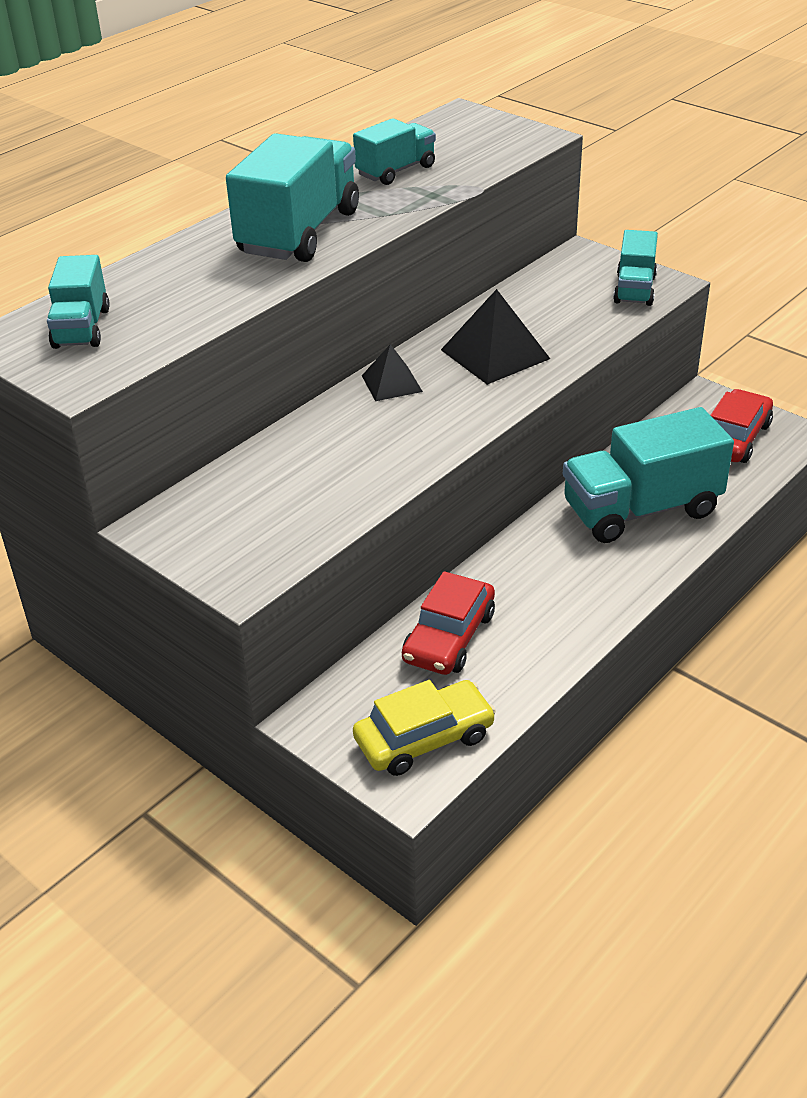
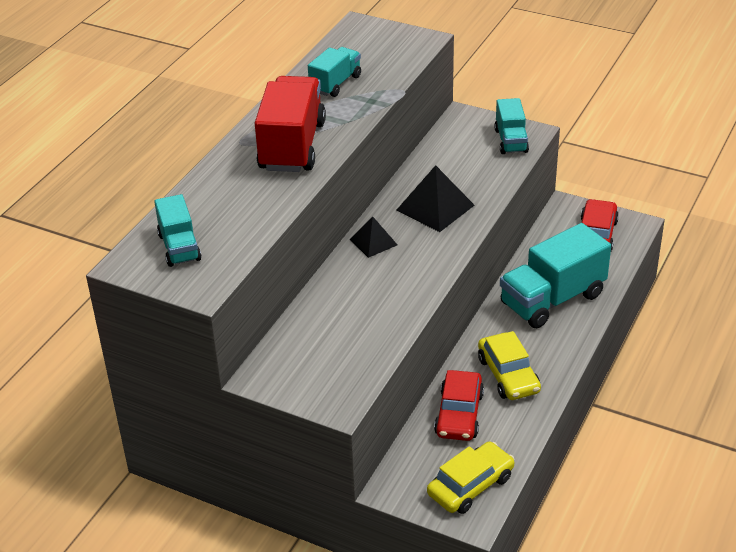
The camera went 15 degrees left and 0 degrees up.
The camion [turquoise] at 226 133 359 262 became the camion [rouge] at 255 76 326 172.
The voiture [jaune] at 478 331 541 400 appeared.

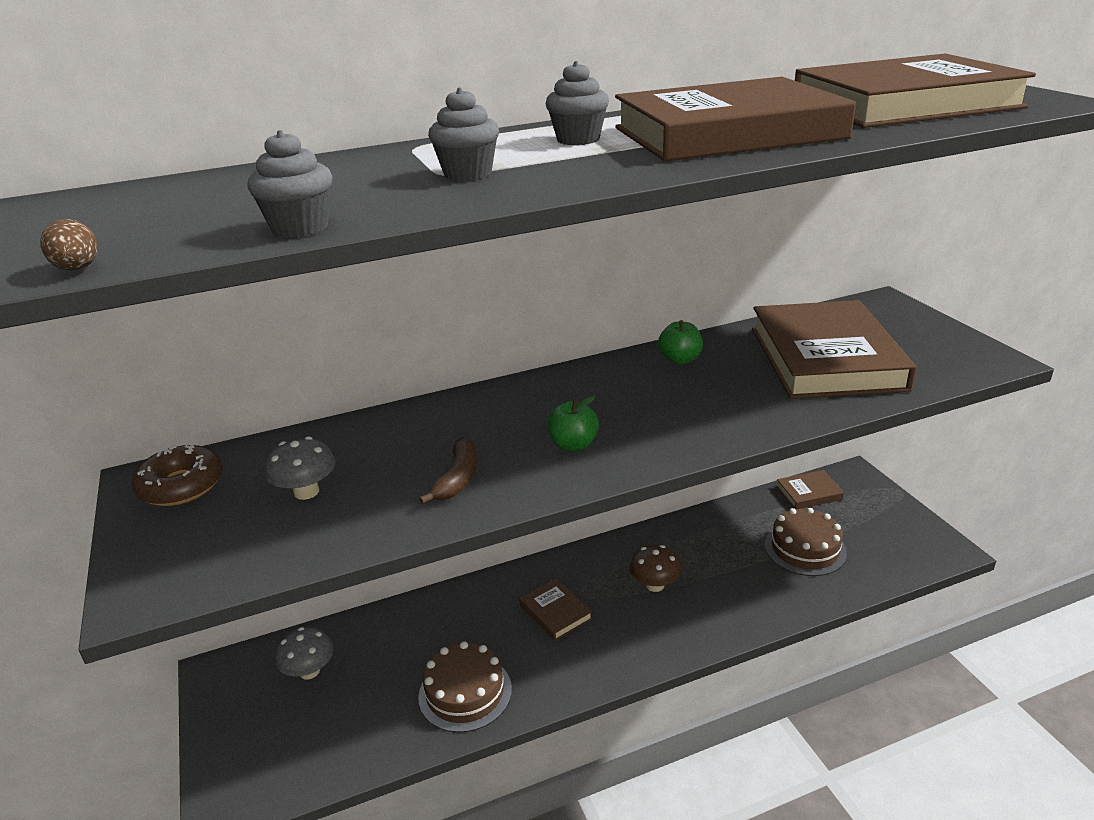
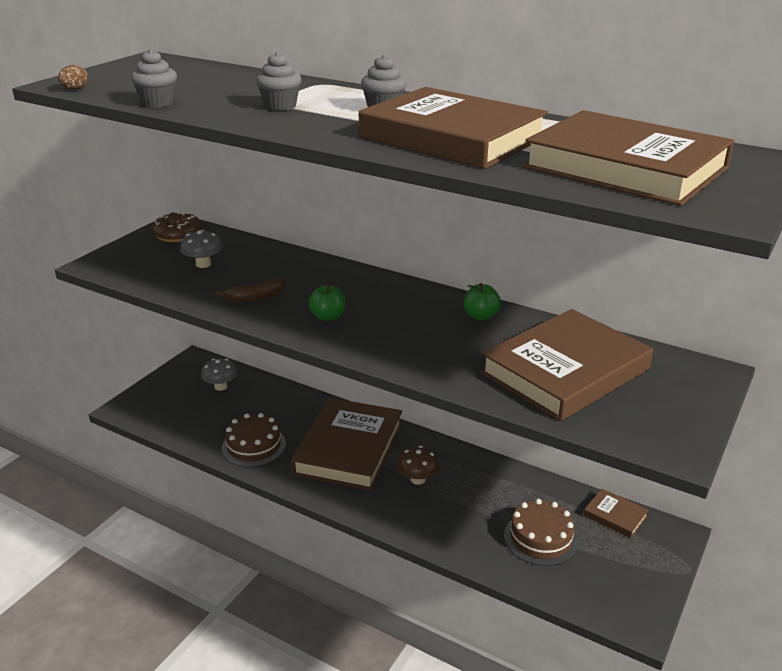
The camera went 50 degrees right and 0 degrees up.
The livre [marron] at 519 578 593 641 changed to 2.30 times the size.

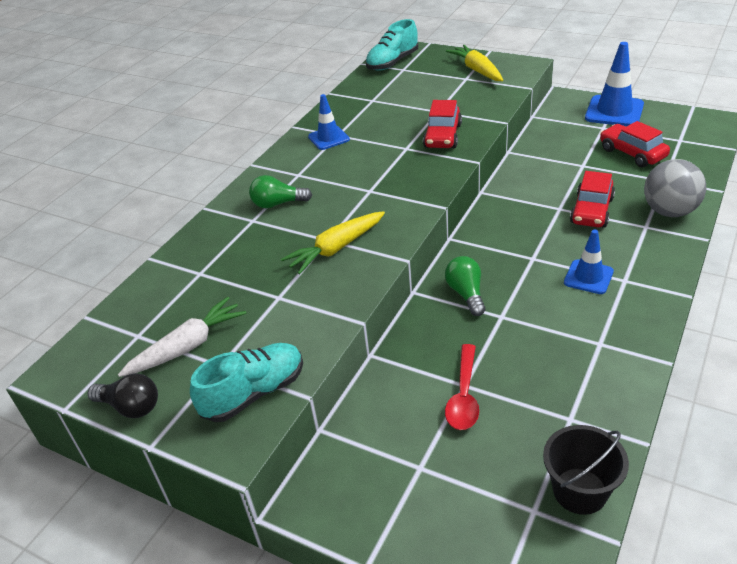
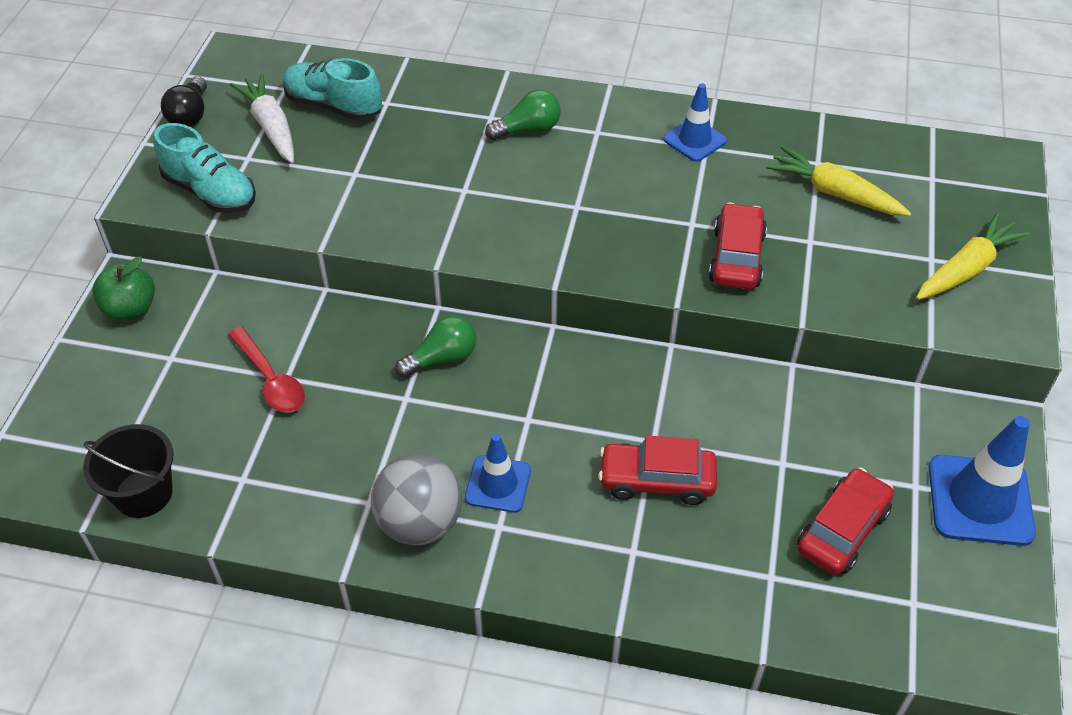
The camera went 70 degrees right and 10 degrees up.
The chaussure [turquoise] moved from 366 19 418 71 to 283 58 382 121.
The voiture [rouge] at 423 100 462 148 turned 105 degrees clockwise.
The balle [gris] moved from 644 159 706 217 to 370 454 462 545.
The ampoule [vert] at 249 175 312 208 turned 90 degrees clockwise.
The carotte [jaune] moved from 281 211 385 274 to 766 146 911 216.
The carotte [blanc] at 118 297 246 377 turned 150 degrees counterclockwise.
The cuillère [rouge] at 445 344 479 430 turned 120 degrees counterclockwise.
The pomme [vert] at 92 257 155 321 appeared.

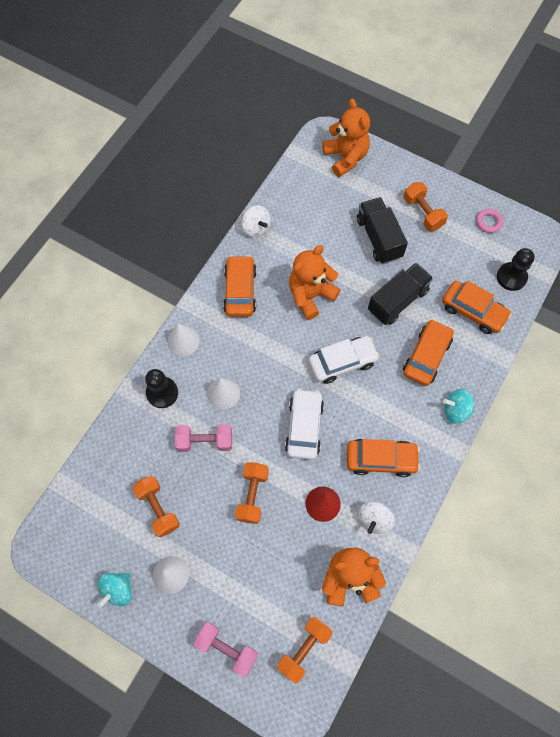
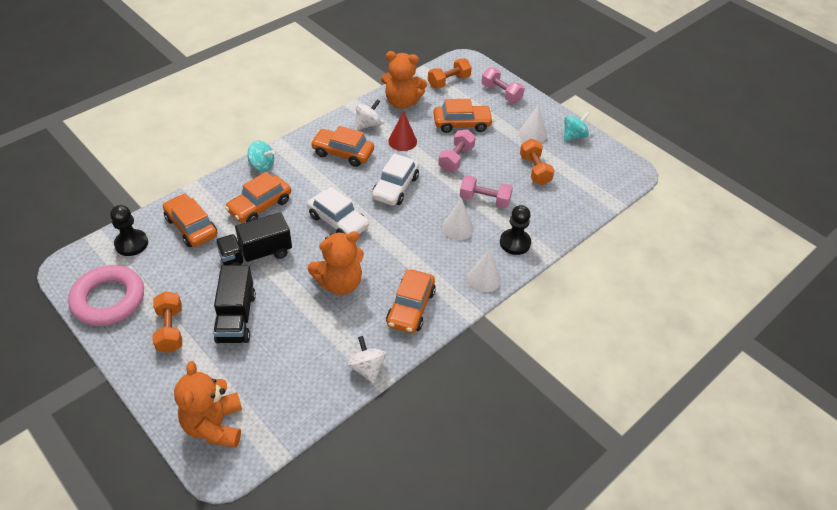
The camera went 165 degrees left and 20 degrees down.
The anneau [rose] at 476 209 503 233 changed to 2.27 times the size.
The voiture [blanc] at 309 336 380 384 turned 135 degrees counterclockwise.
The haltère [orange] at 235 462 269 524 became the haltère [rose] at 438 129 476 172.
The voiture [orange] at 434 99 493 133 appeared.

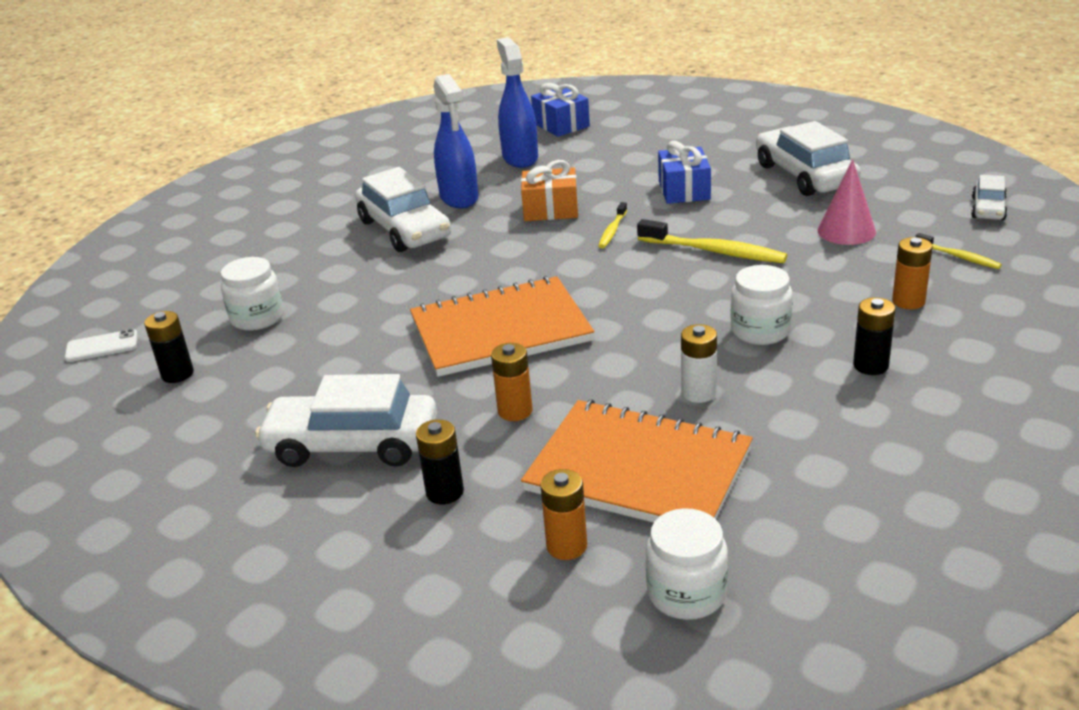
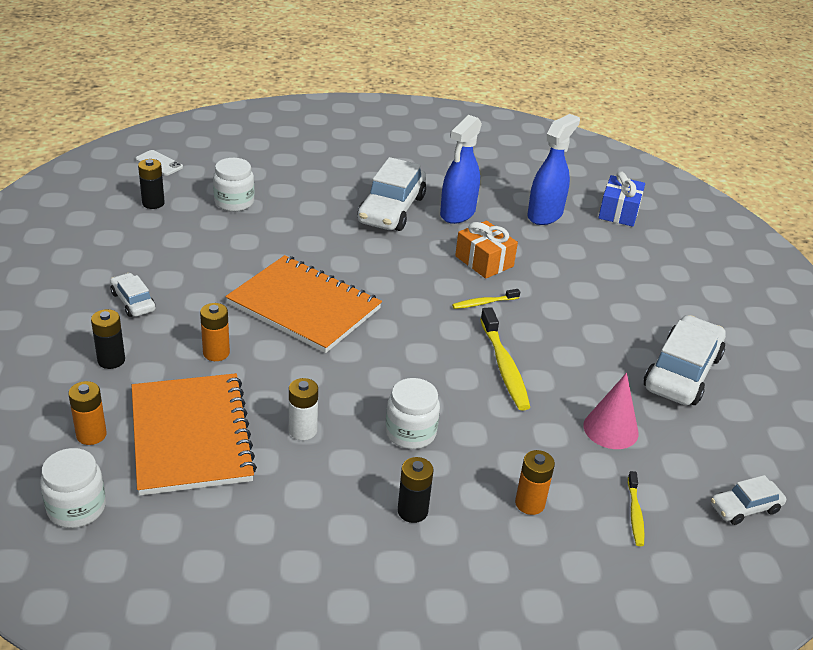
The camera went 45 degrees right and 5 degrees up.
The cadeau [bleu] at 658 141 711 204 disappeared.
The voiture [blanc] at 255 374 437 467 changed to 0.52 times the size.

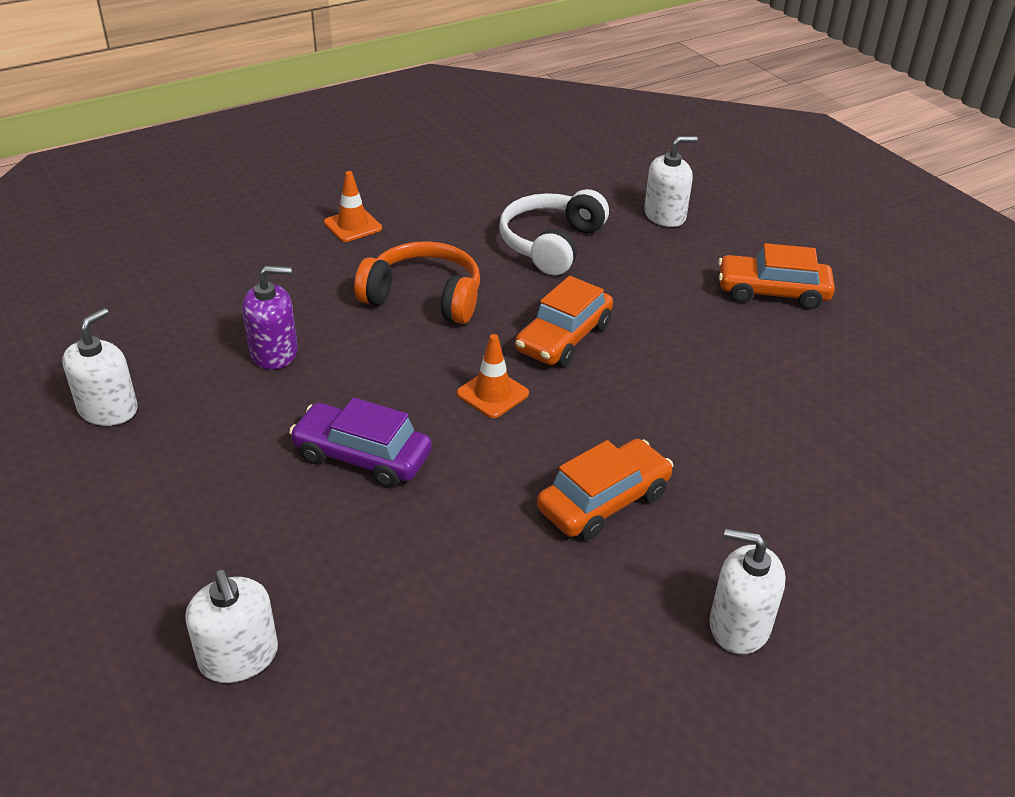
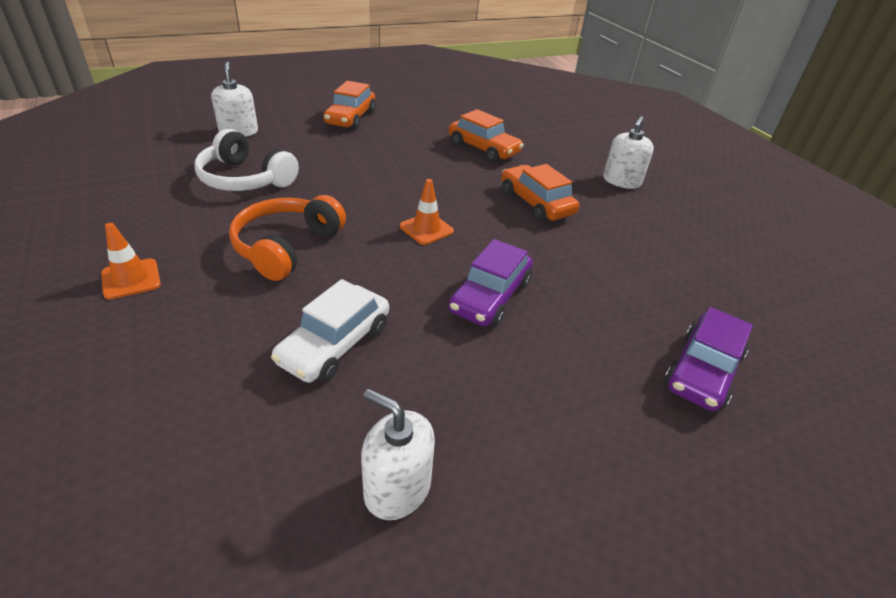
The camera went 85 degrees left and 0 degrees up.
The distributeur de savon [violet] at 242 266 298 370 was replaced by the voiture [blanc] at 271 279 389 383.
The voiture [orange] moved from 515 276 613 367 to 449 109 524 162.
The distributeur de savon [blanc] at 185 570 278 683 was replaced by the voiture [violet] at 664 307 753 411.

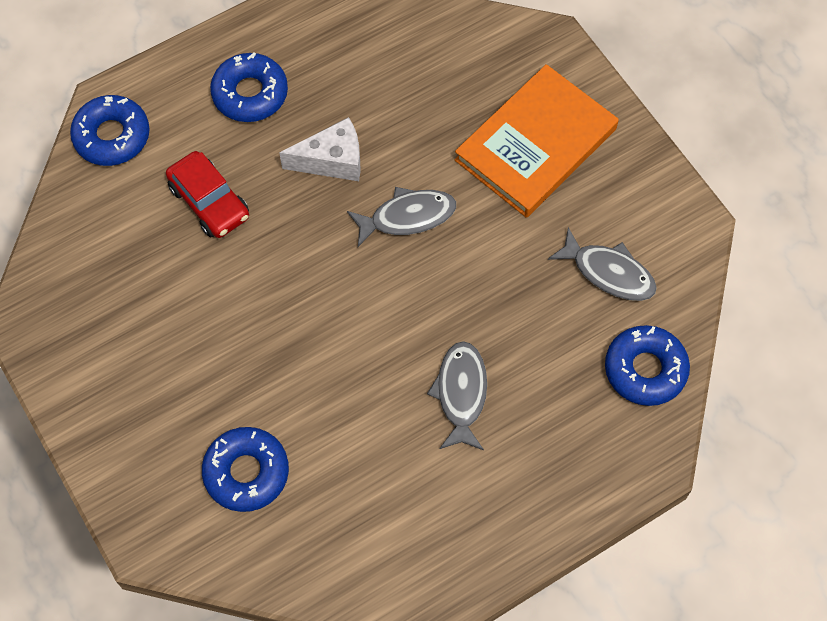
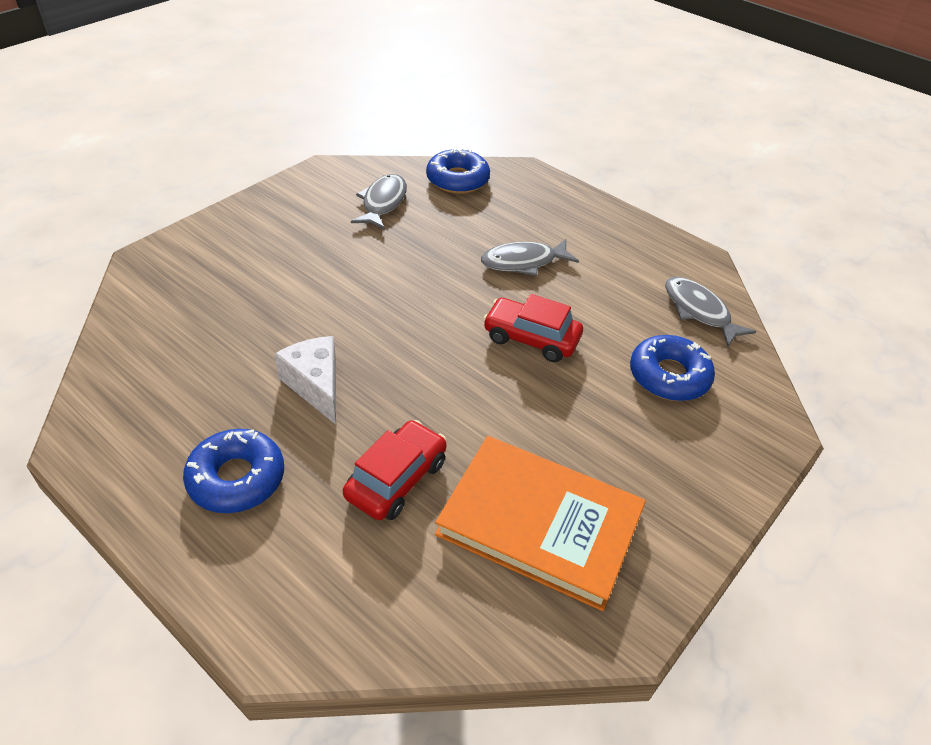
The camera went 110 degrees left and 20 degrees down.
The livre [orange] moved from 455 64 619 218 to 435 436 646 611.
The beignet [bleu] at 70 95 150 166 disappeared.
The poisson [gris] moved from 347 187 456 247 to 665 277 757 347.
The voiture [rouge] at 483 294 583 362 appeared.

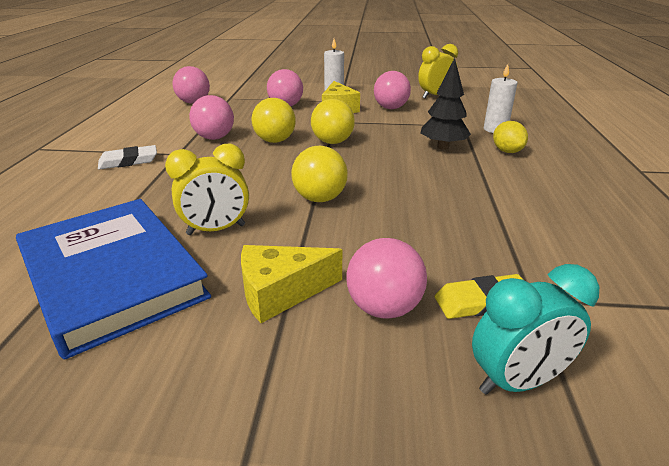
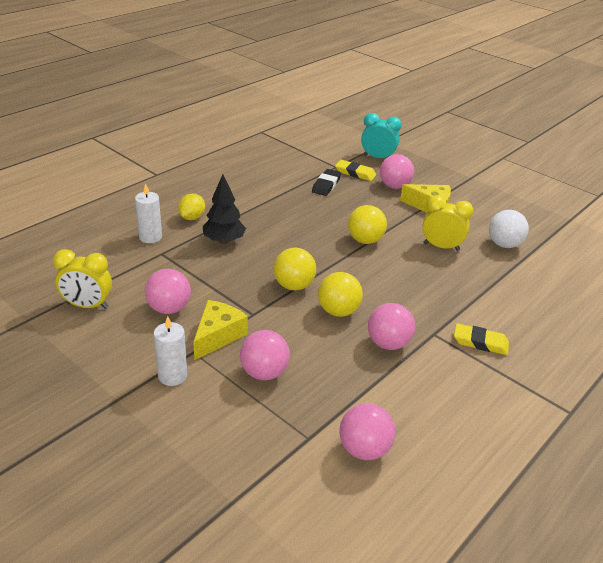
The camera went 145 degrees left and 5 degrees up.
The gomme [blanc] at 98 145 157 170 became the gomme [jaune] at 454 323 509 355.
The livre [bleu] at 16 199 211 360 was replaced by the balle [blanc] at 489 210 529 248.
The gomme [noir] at 312 169 341 196 appeared.

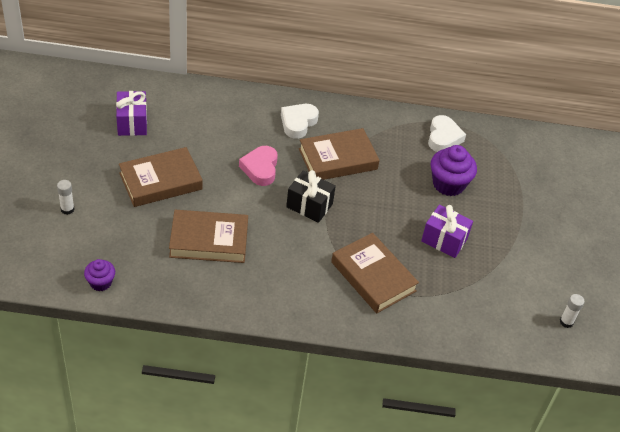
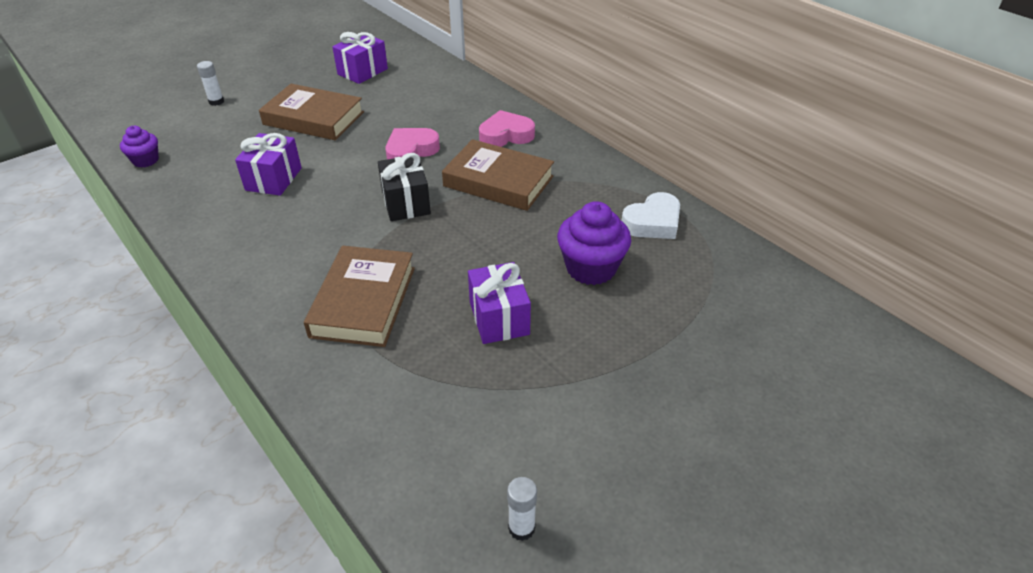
The camera went 50 degrees right and 5 degrees down.
The cœur [blanc] at 281 104 319 139 became the cœur [rose] at 479 110 535 147.
The livre [marron] at 169 210 248 263 was replaced by the cadeau [violet] at 235 133 302 196.

